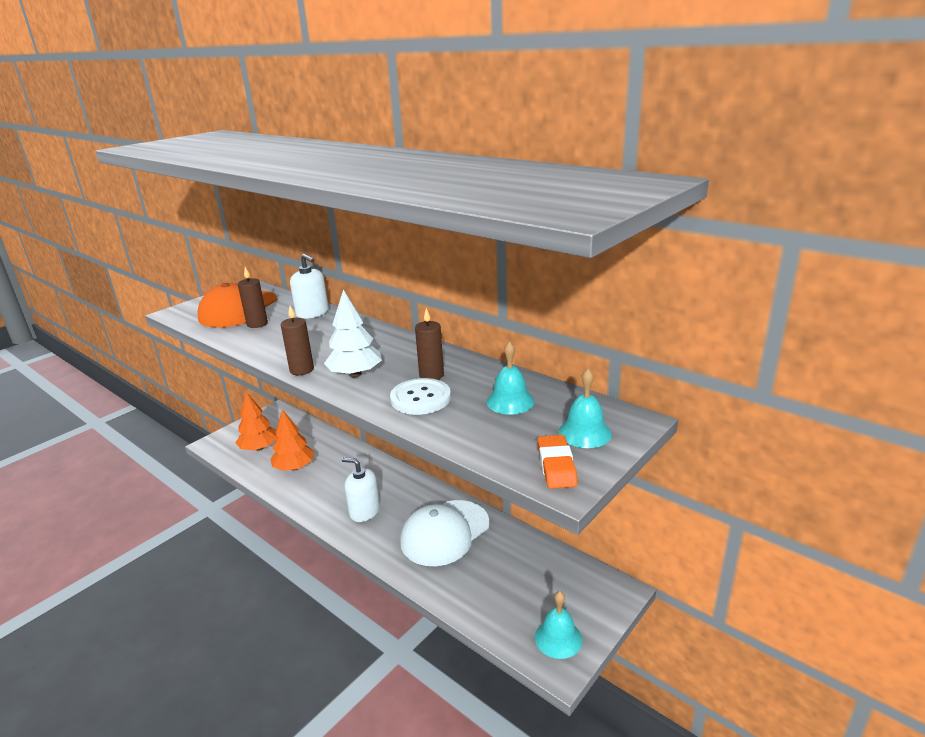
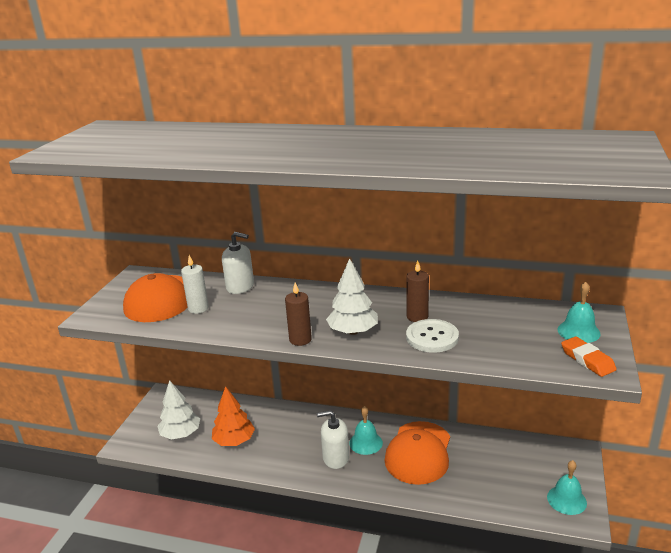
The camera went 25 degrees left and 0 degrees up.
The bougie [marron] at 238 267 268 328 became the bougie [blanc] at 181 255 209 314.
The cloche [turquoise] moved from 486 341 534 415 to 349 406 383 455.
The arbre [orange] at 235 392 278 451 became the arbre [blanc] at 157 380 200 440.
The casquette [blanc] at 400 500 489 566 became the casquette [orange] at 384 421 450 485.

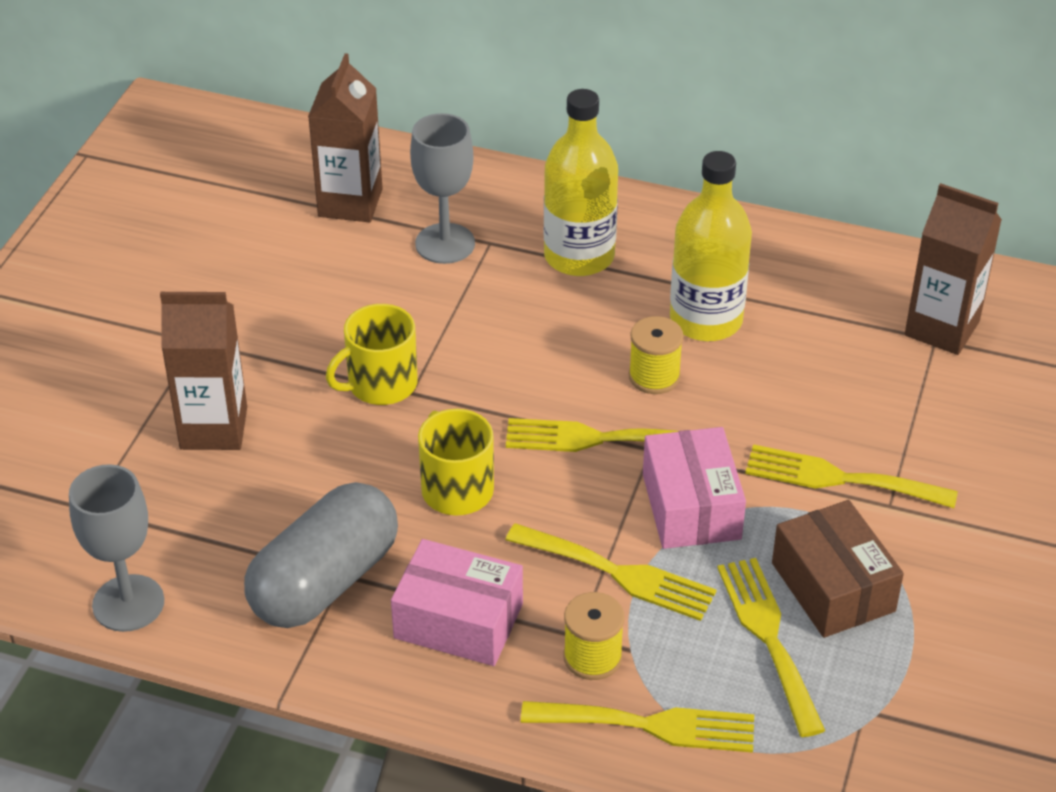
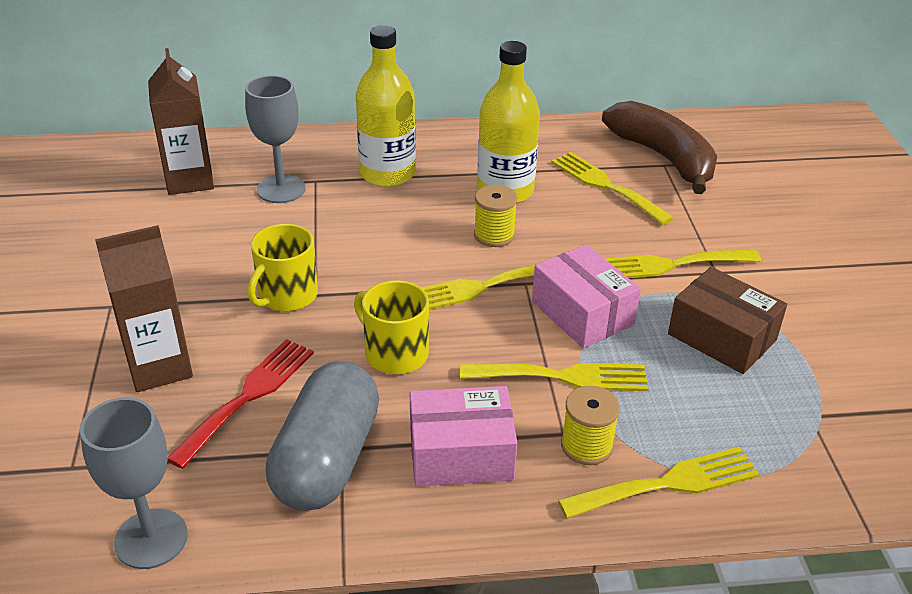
The camera went 25 degrees left and 5 degrees down.
The brique de lait [marron] at 905 183 1002 355 was replaced by the banane [marron] at 602 101 717 194.
The fourchette [jaune] moved from 717 558 825 737 to 551 152 674 225.
The fourchette [rouge] at 167 339 314 469 appeared.

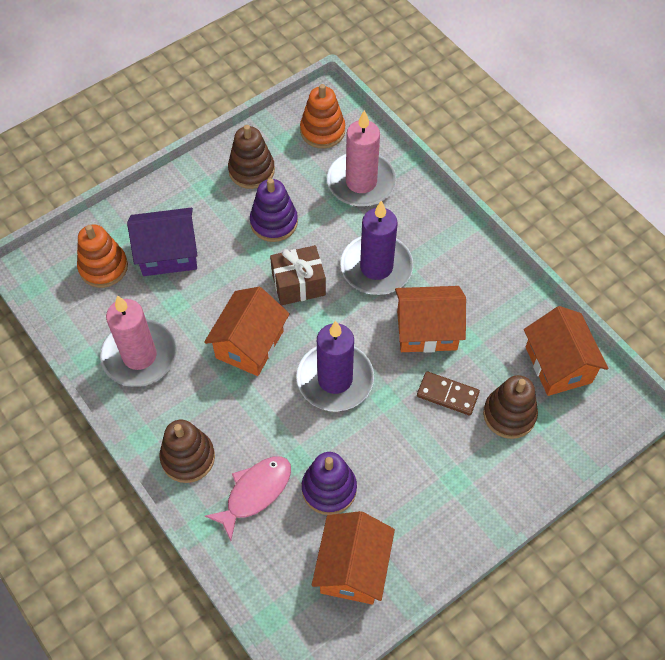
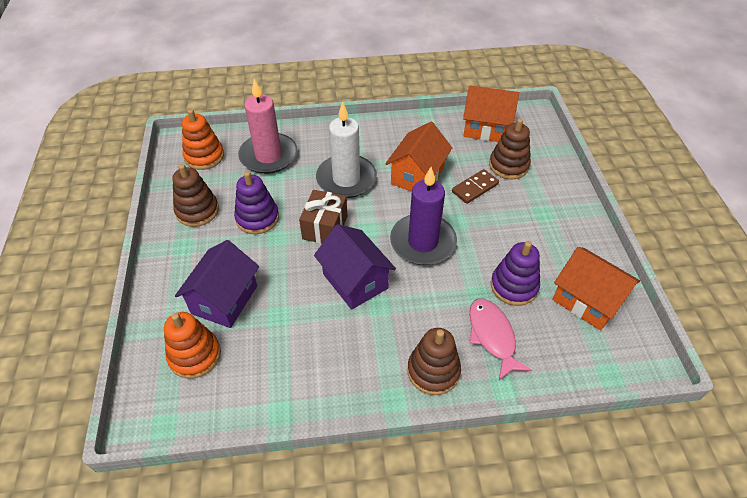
The camera went 60 degrees left and 10 degrees down.
The bougie [violet] at 340 200 413 295 became the bougie [blanc] at 316 102 377 198.
The maison [orange] at 204 287 290 376 became the maison [violet] at 314 224 396 310.
The bougie [rose] at 100 295 177 387 disappeared.

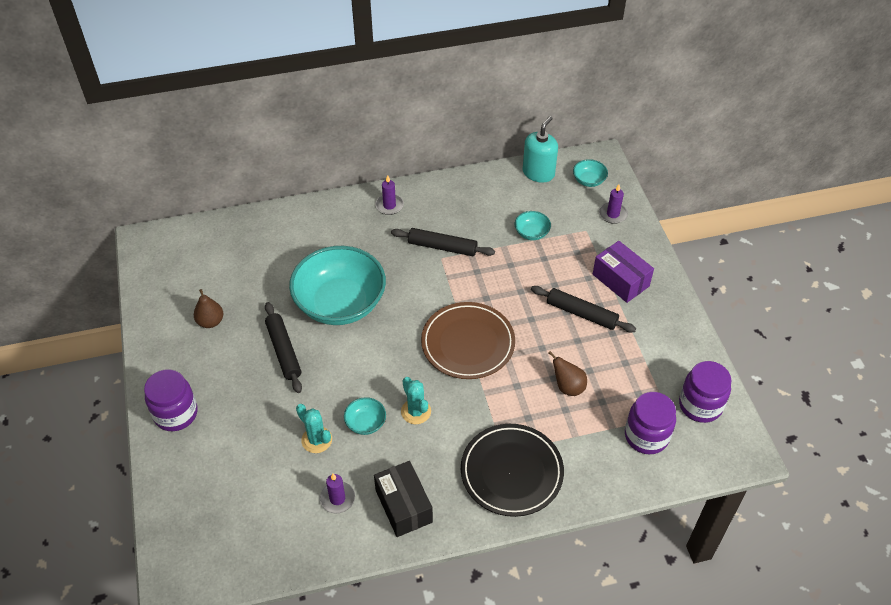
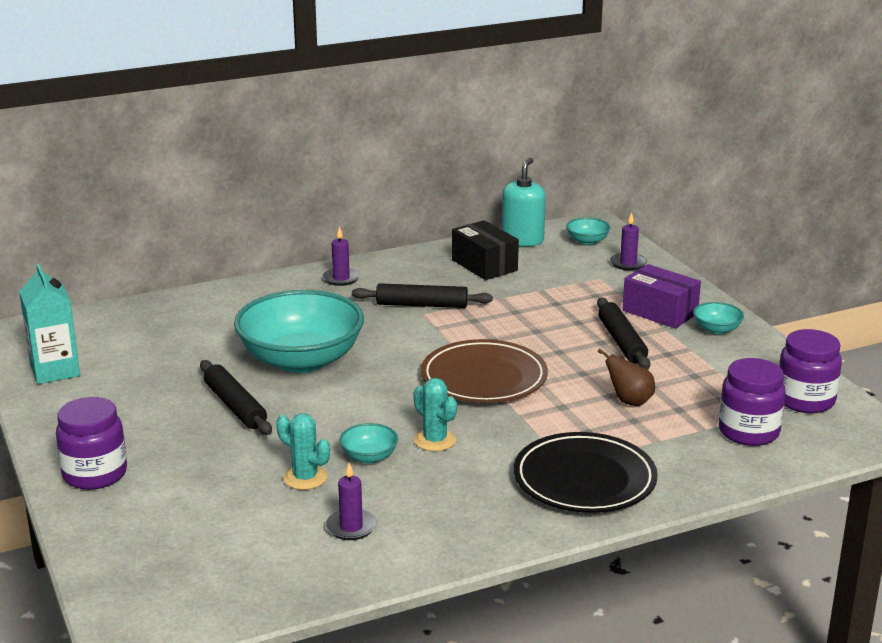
The camera went 10 degrees left and 25 degrees down.
The bol [turquoise] moved from 515 211 551 240 to 693 302 744 334.
The rouleau à pâtisserie [noir] at 531 286 636 332 turned 60 degrees clockwise.
The poire [marron] at 194 289 223 328 disappeared.
The boîte [noir] moved from 374 461 433 537 to 452 220 519 280.
The brique de lait [turquoise] at 19 264 80 384 appeared.

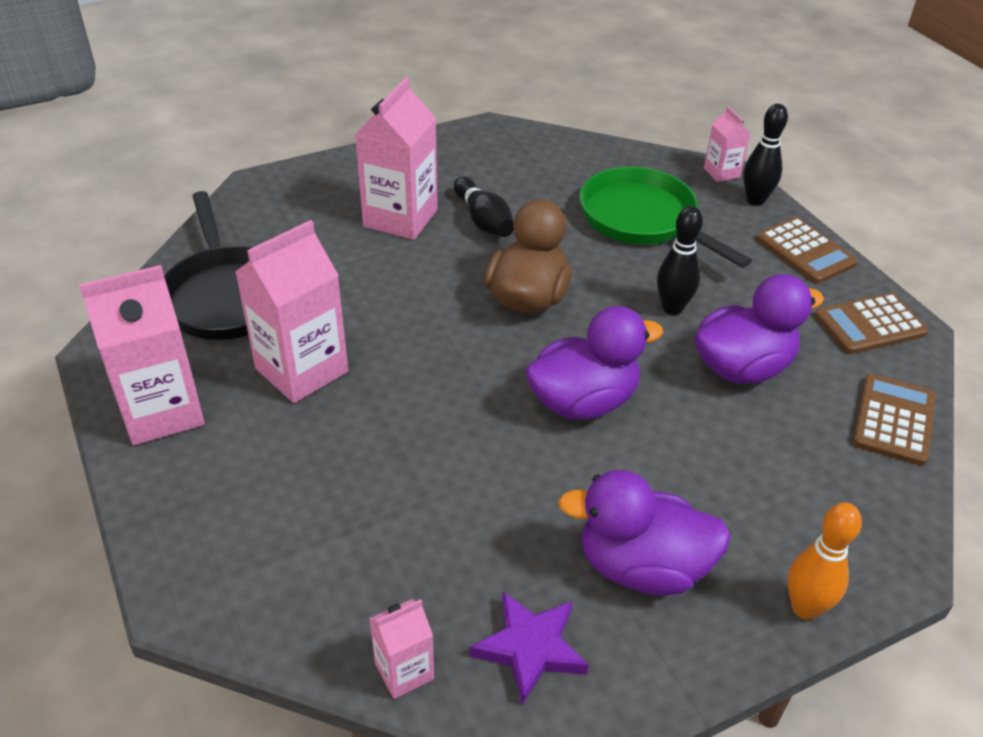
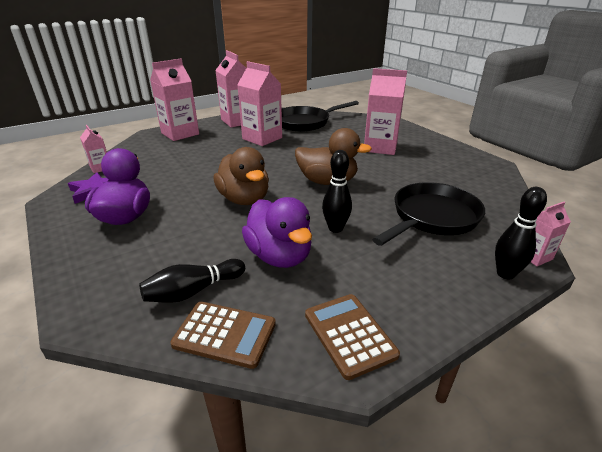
The camera went 85 degrees right and 10 degrees down.
The poêle [vert] at 580 167 752 268 became the poêle [noir] at 372 182 485 246.
The quille [noir] moved from 454 176 514 237 to 139 259 245 303.
The calculatrice [marron] at 756 217 858 284 disappeared.
The canard [violet] at 525 306 663 420 became the canard [marron] at 213 147 269 205.
The quille [orange] at 787 502 862 620 disappeared.
The brique de lait [rose] at 150 59 199 141 appeared.

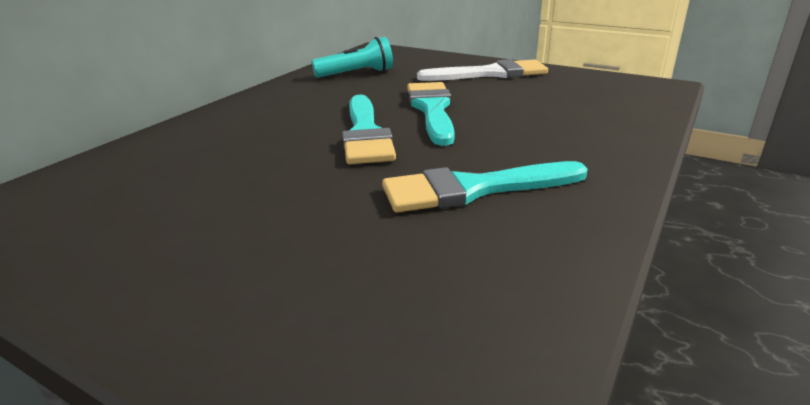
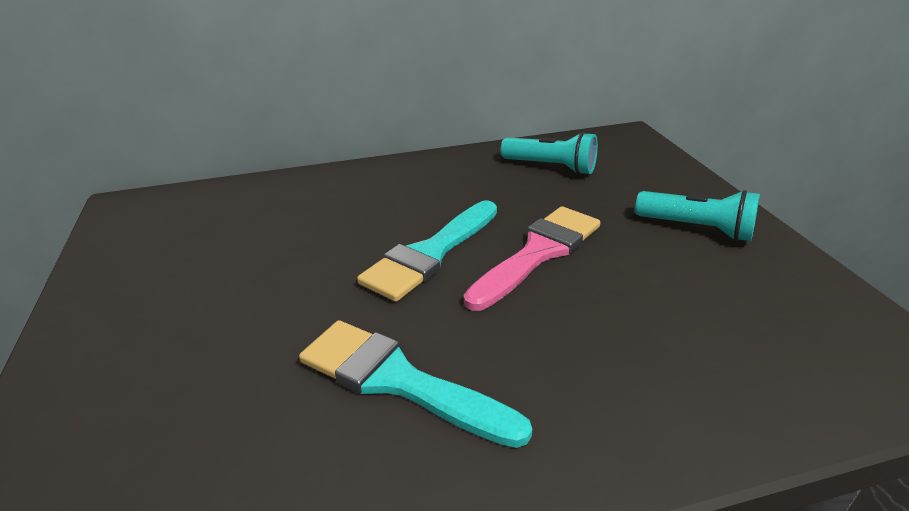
The camera went 45 degrees right and 5 degrees up.
The pinceau [blanc] at 417 59 548 81 was replaced by the lampe de poche [turquoise] at 635 190 760 241.
The pinceau [turquoise] at 407 82 455 146 became the pinceau [rose] at 464 206 601 311.

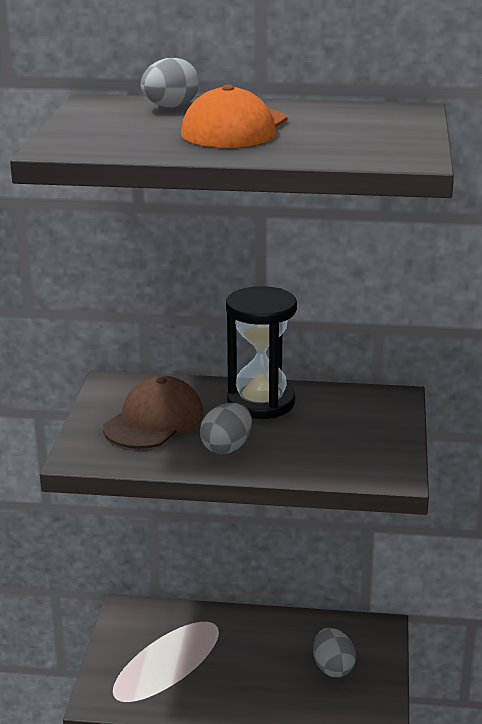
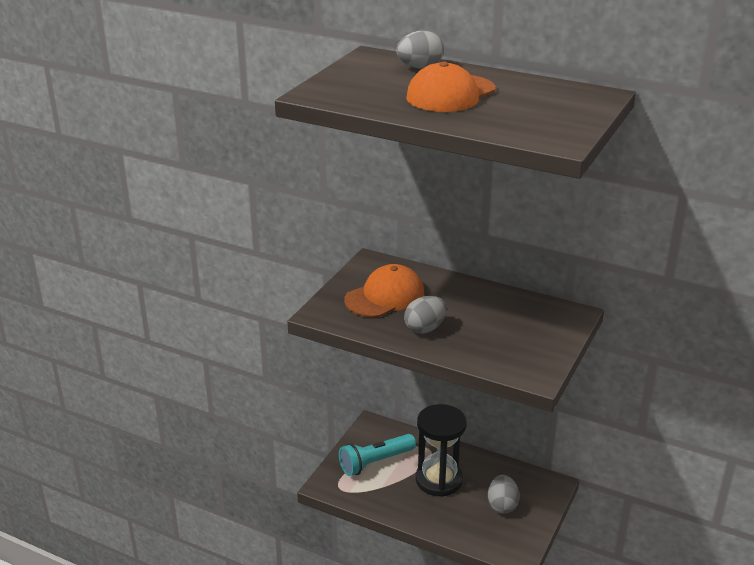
The camera went 20 degrees right and 5 degrees up.
The sablier [noir] moved from 226 286 297 419 to 416 404 467 497.
The casquette [marron] at 103 376 204 449 became the casquette [orange] at 344 264 424 317.
The lampe de poche [turquoise] at 339 434 416 476 appeared.

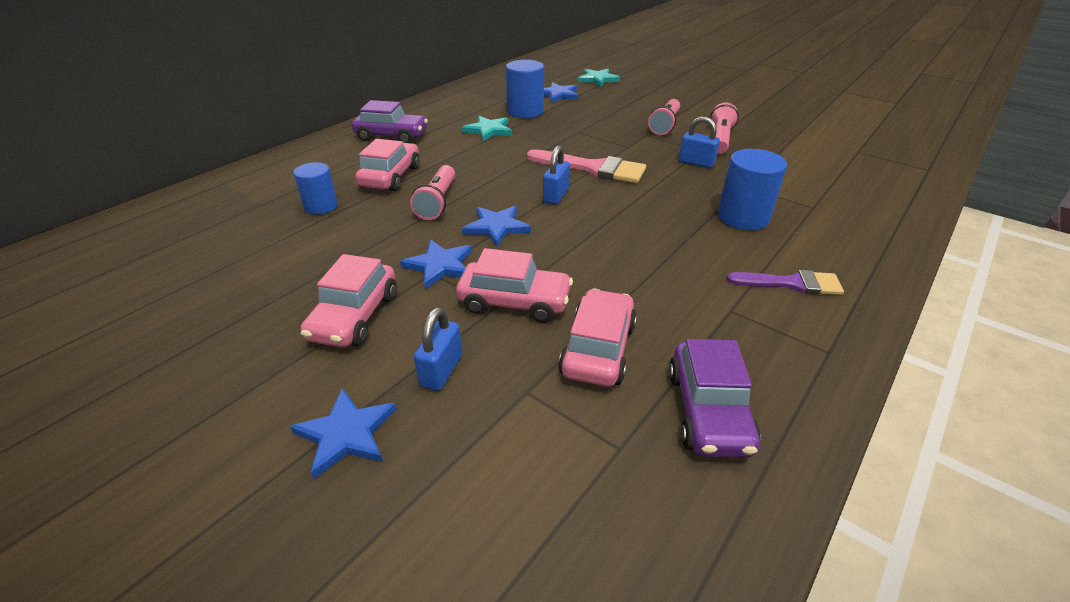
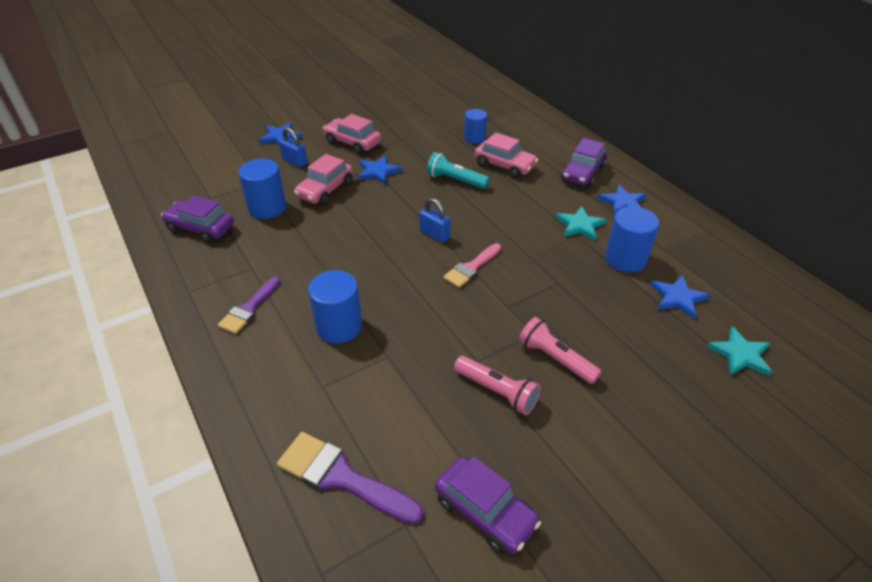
The camera went 110 degrees right and 5 degrees up.
The cadenas [bleu] at 679 117 720 168 disappeared.
The pinceau [rose] at 527 149 646 183 changed to 0.66 times the size.
The lampe de poche [rose] at 410 165 455 220 became the lampe de poche [turquoise] at 427 152 489 189.
The étoile [bleu] moved from 462 206 531 247 to 598 184 646 216.
The voiture [rose] at 559 289 637 387 was replaced by the cylindre [bleu] at 238 159 286 219.
The pinceau [violet] at 277 432 423 524 appeared.
The voiture [violet] at 435 456 541 554 appeared.

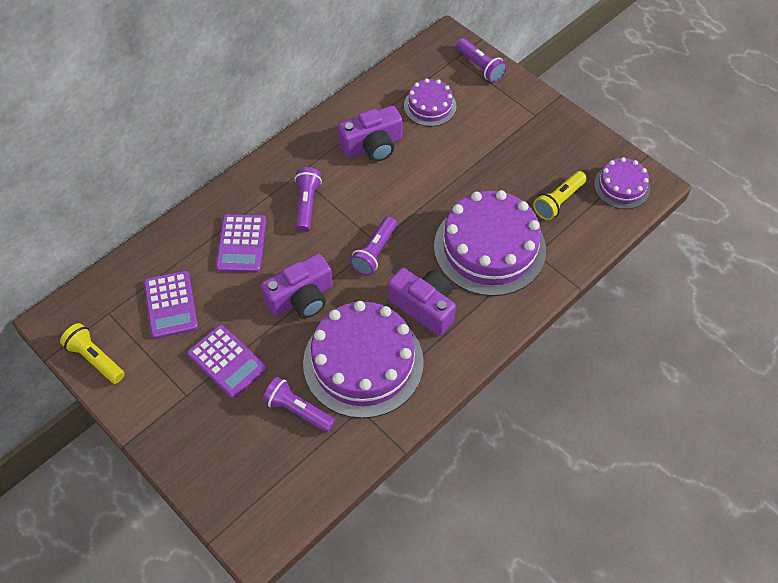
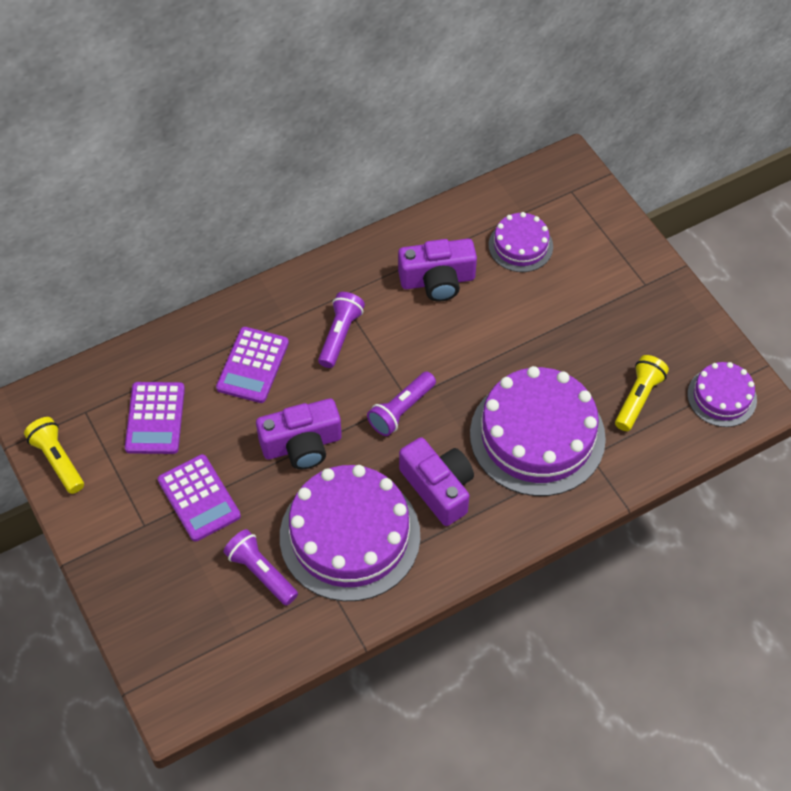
The camera went 15 degrees right and 0 degrees up.
The lampe de poche [violet] at 456 38 507 83 disappeared.
The lampe de poche [jaune] at 533 171 587 220 turned 150 degrees clockwise.

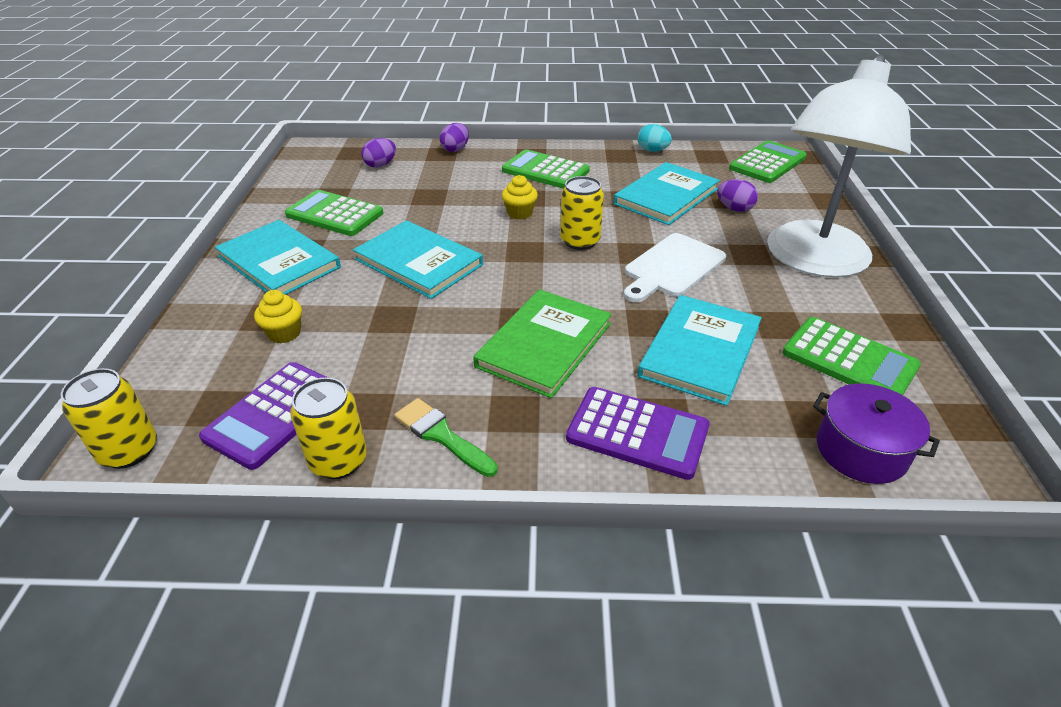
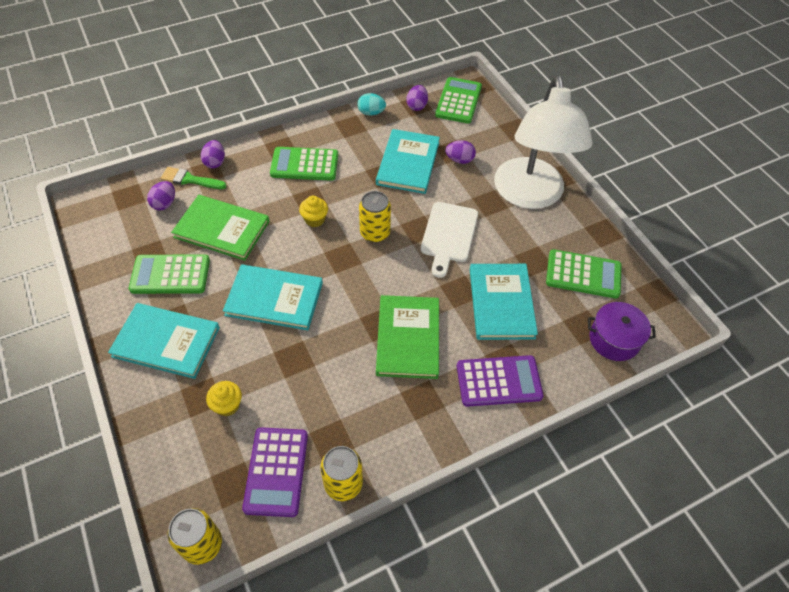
The camera went 30 degrees left and 15 degrees up.
The pinceau [vert] moved from 394 398 498 477 to 161 167 226 189.
The œuf [violet] at 407 85 428 111 appeared.
The livre [vert] at 171 195 270 261 appeared.

